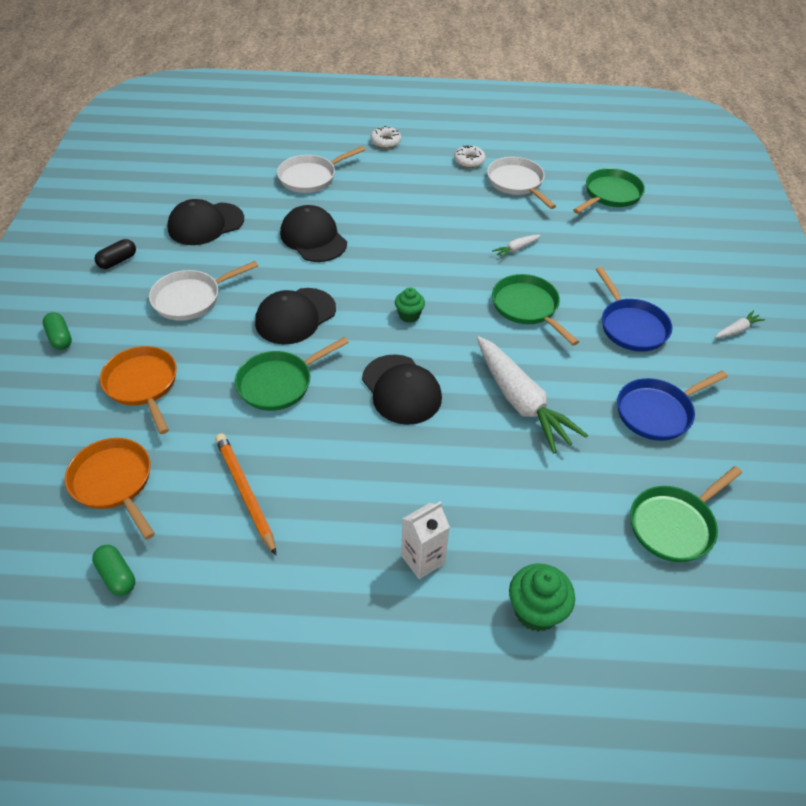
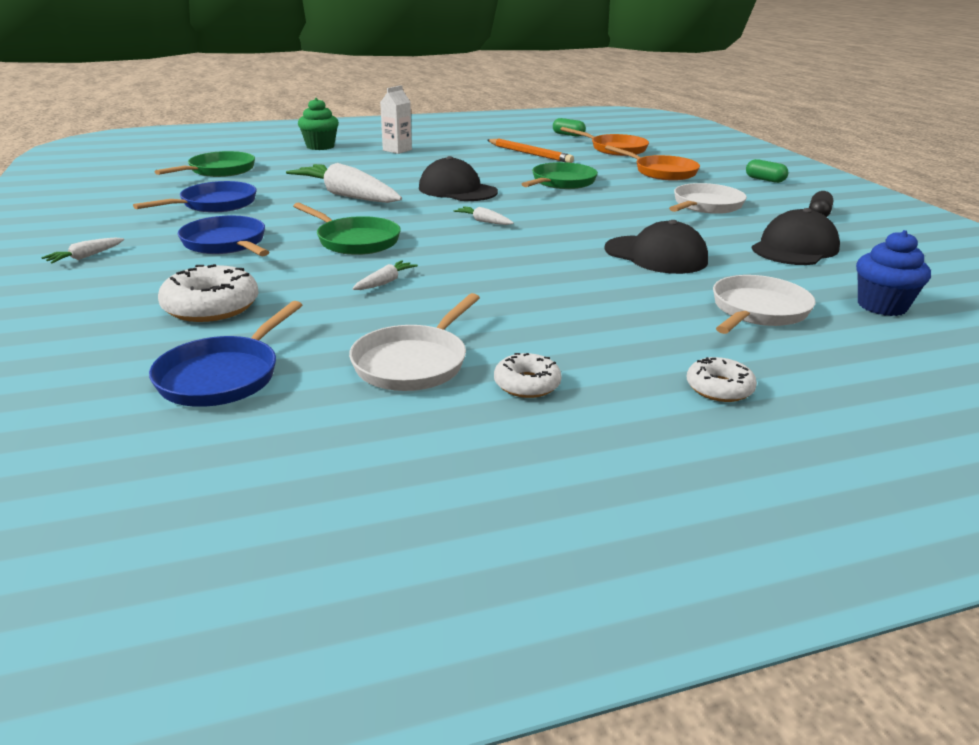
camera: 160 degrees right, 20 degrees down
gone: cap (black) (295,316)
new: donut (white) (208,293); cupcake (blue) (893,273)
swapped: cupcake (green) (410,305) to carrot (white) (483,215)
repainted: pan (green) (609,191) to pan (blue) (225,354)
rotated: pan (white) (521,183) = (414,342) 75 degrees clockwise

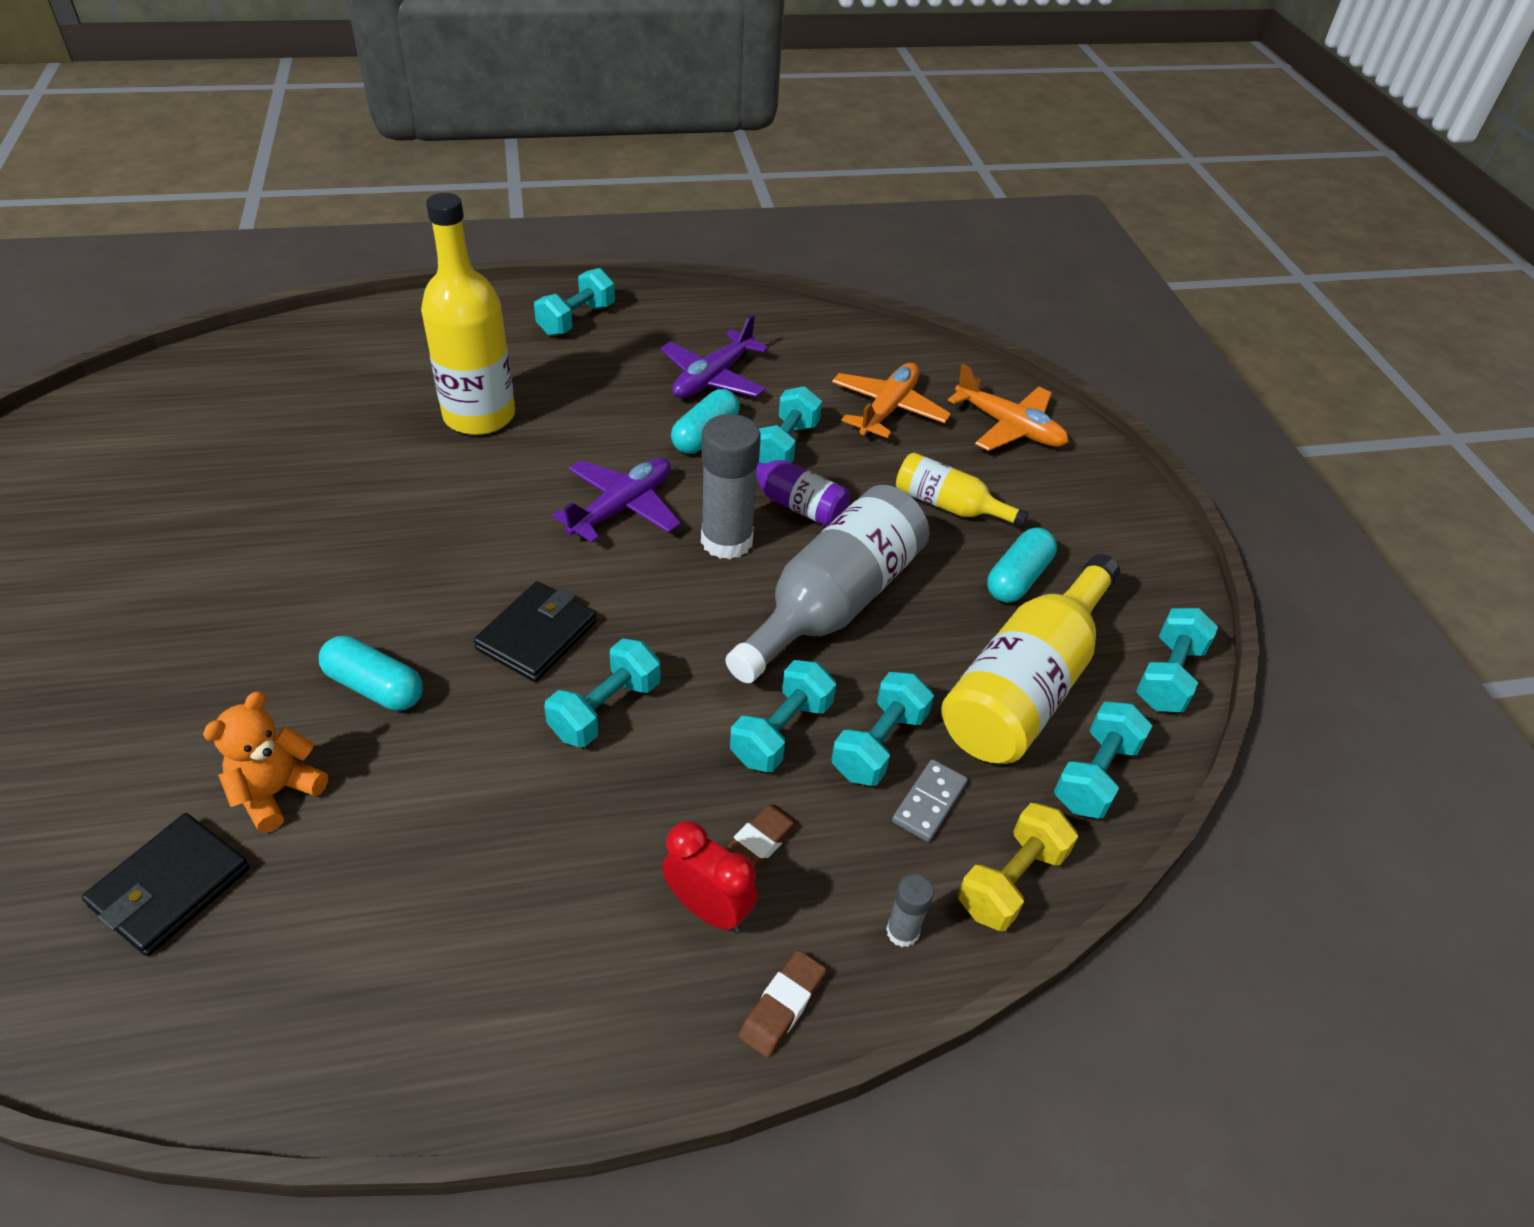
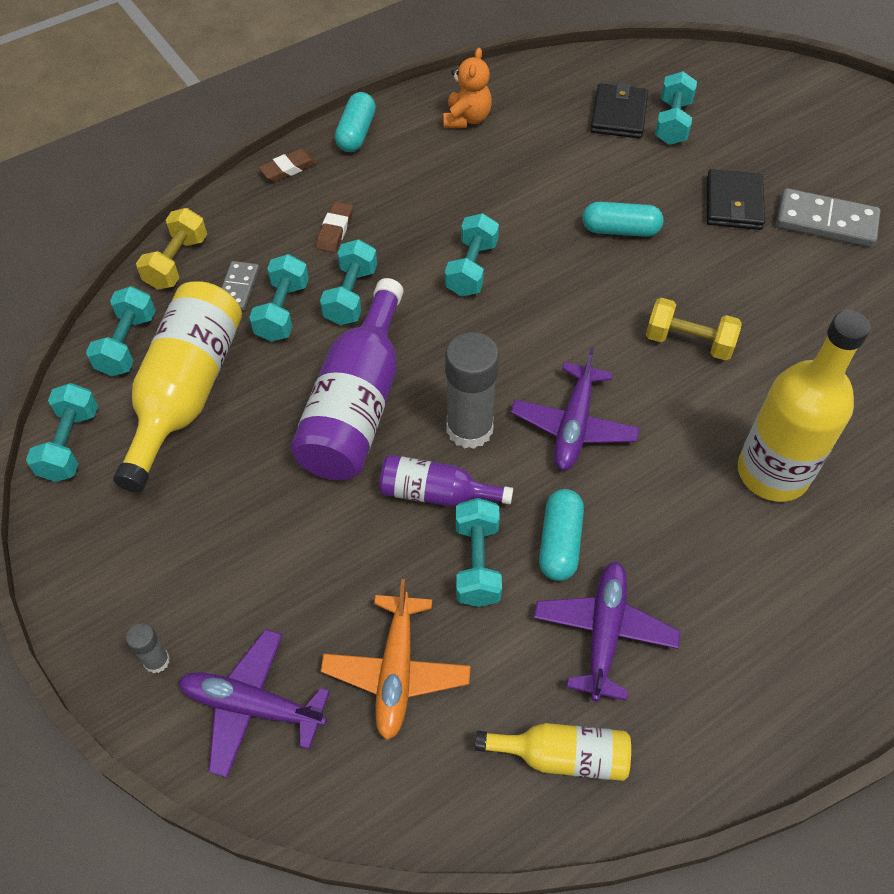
camera: 160 degrees right, 10 degrees up
gone: clock (red) (710,876)
new: dumbbell (yellow) (694,329); domino (grey) (828,217)
shifted: glue stick (grey) (910,910) to (148,648); capsule (turquoise) (1022,565) to (355,122); teddy bear (orange) (265,762) to (467,88); bottle (yellow) (962,490) to (553,752); dumbbell (turquoise) (574,302) to (676,108); wallet (black) (535,631) to (736,199)
repainted: plane (orange) (1008,407) to plane (purple) (254,703); bottle (grey) (827,584) to bottle (purple) (346,379)
rotated: eraser (brown) (782,1004) = (287,165) 45 degrees clockwise

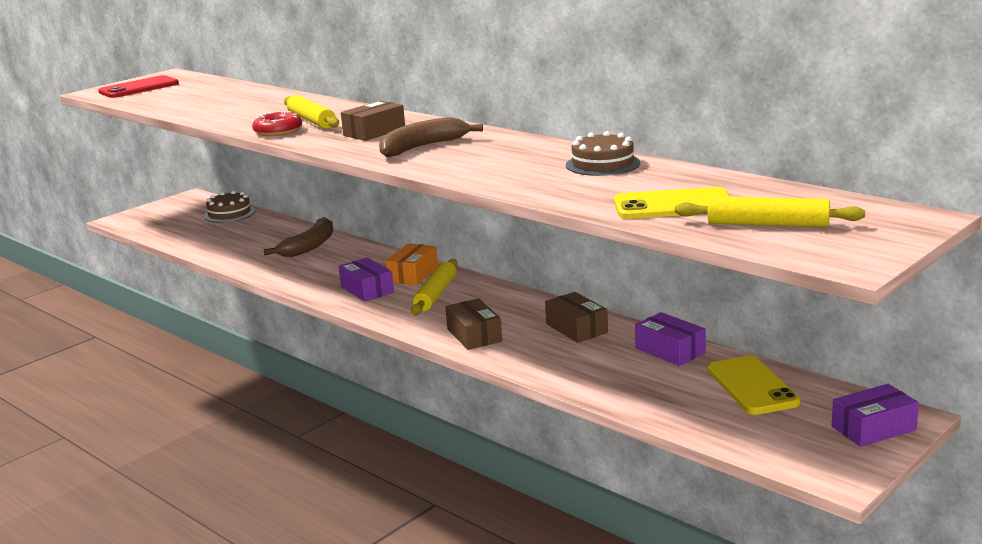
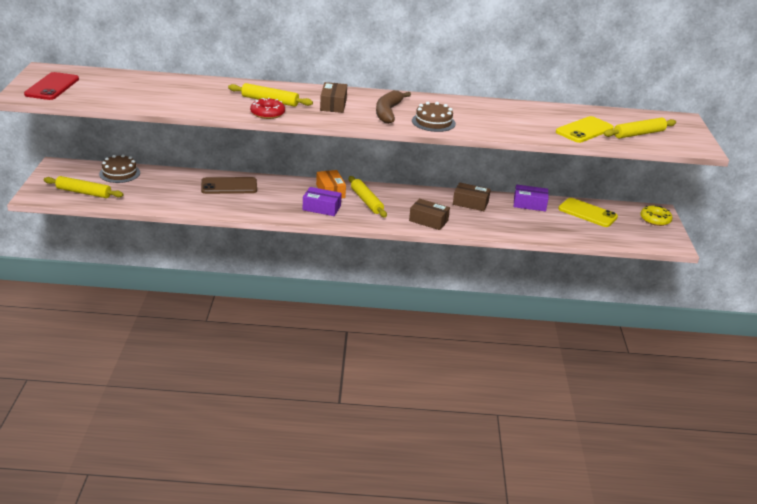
camera: 45 degrees left, 10 degrees up
new: rolling pin (yellow) (84,187)
shifted: cake (brown) (603,153) to (434,117)
swapped: banana (brown) (298,237) to phone (brown) (229,185); box (purple) (875,415) to donut (yellow) (656,216)

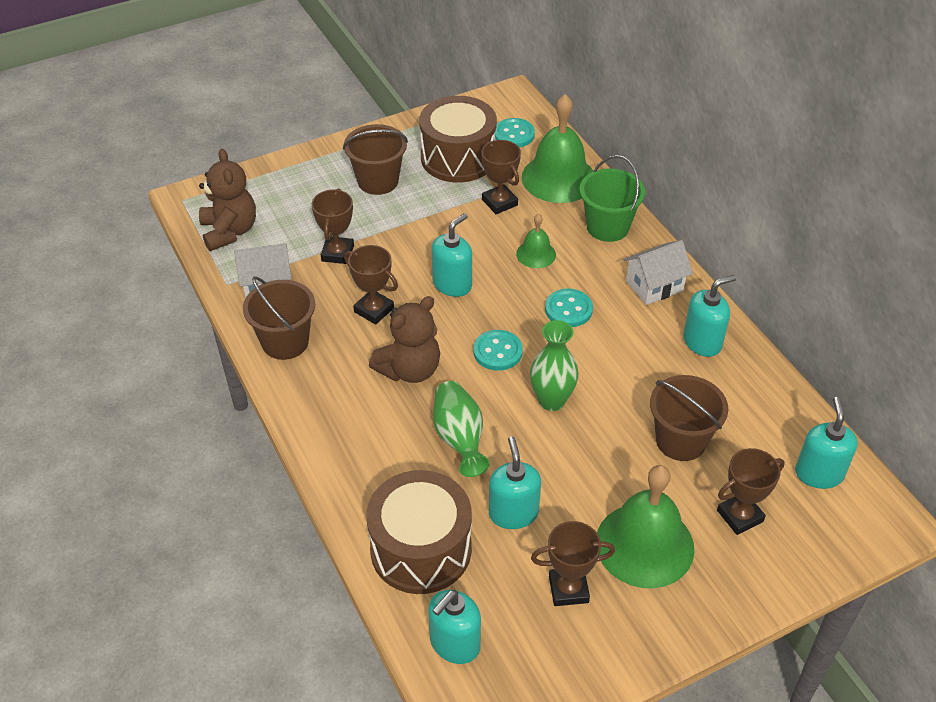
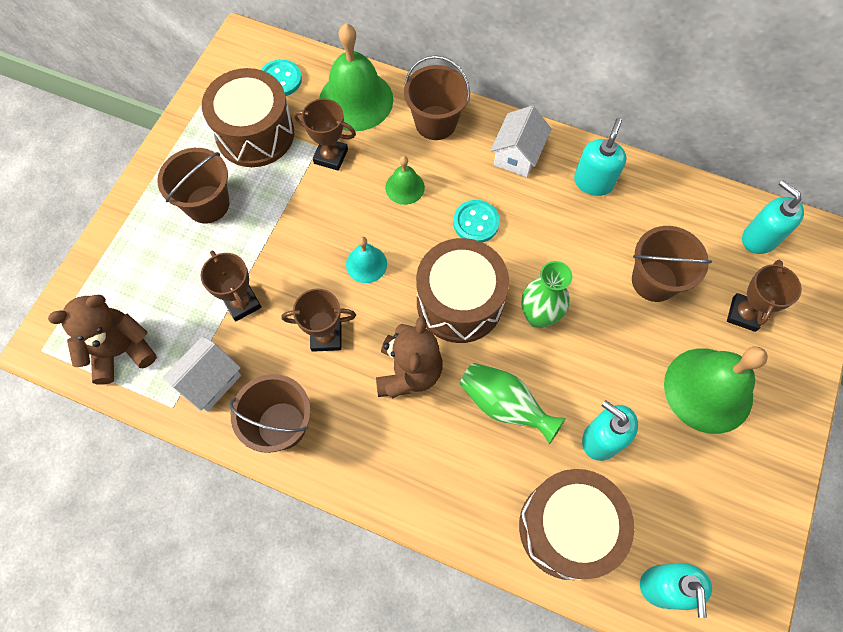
camera: 40 degrees left, 20 degrees up
gone: trophy (brown) (573,563)
swapped: soap dispenser (turquoise) (452,255) to bell (turquoise) (366,260); button (turquoise) (498,350) to drum (brown) (462,290)
repainted: bucket (green) (612,198) to bucket (brown) (437,97)
rotated: teddy bear (brown) (227,200) = (102,340) 60 degrees counterclockwise

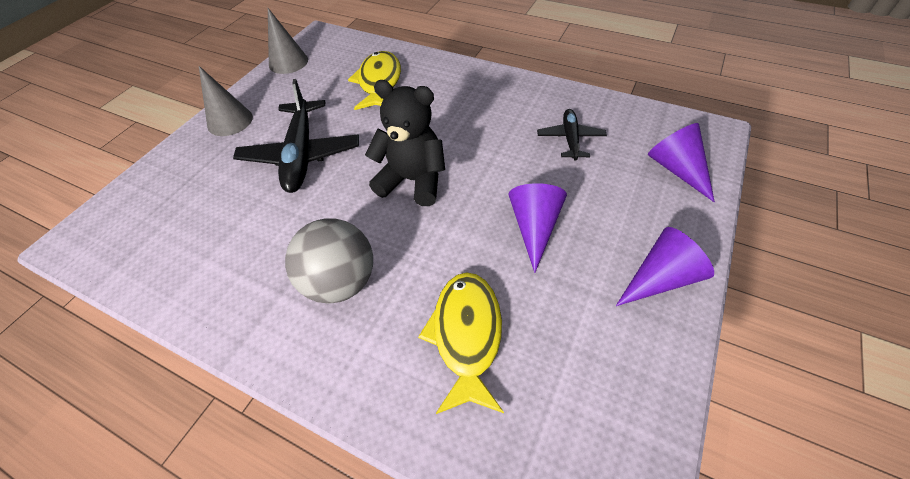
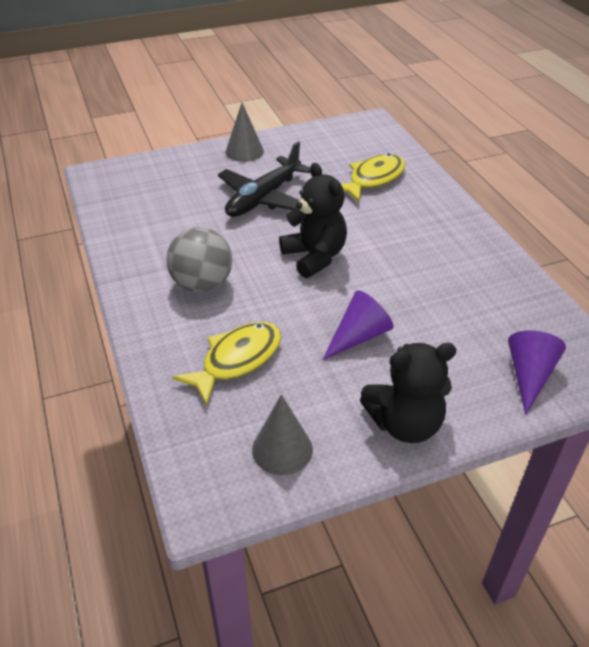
camera: 40 degrees right, 10 degrees down
gone: plane (black) (572,135)
shifted: cone (grey) (288,41) to (282,434)
swapped: cone (purple) (665,266) to teddy bear (black) (408,393)

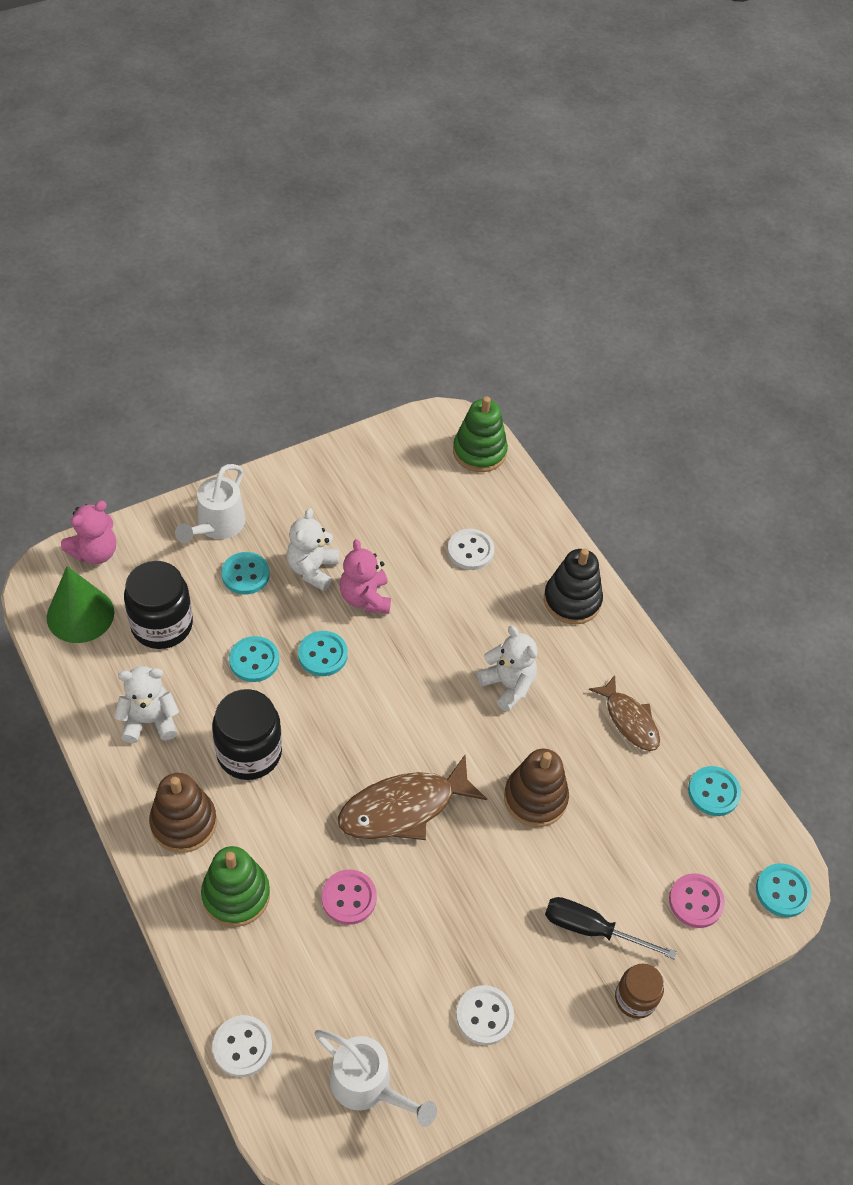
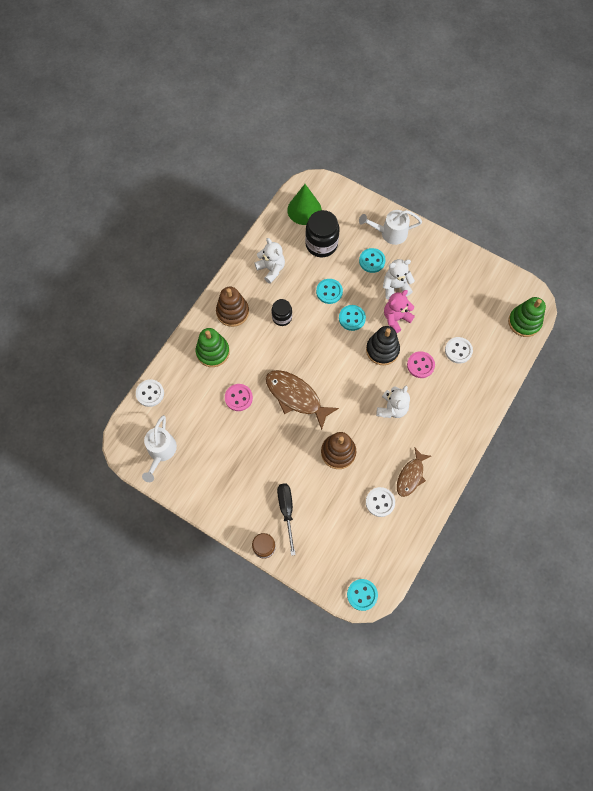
camera: 65 degrees right, 15 degrees up
gone: teddy bear (pink) (88,532); button (turquoise) (714,791)
shifted: stacking toy (black) (573,586) to (383,345); button (white) (485,1015) to (380,502); button (pink) (697,900) to (421,364)
scaled: jar (black) (247,734) = (282,312) x0.59

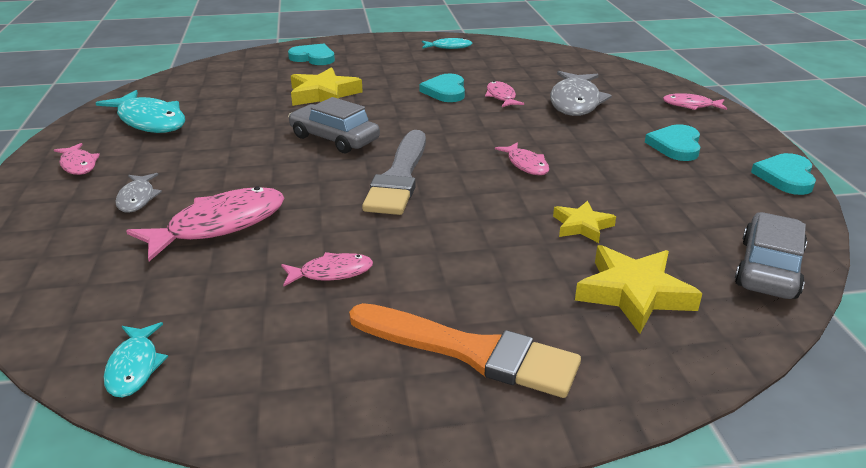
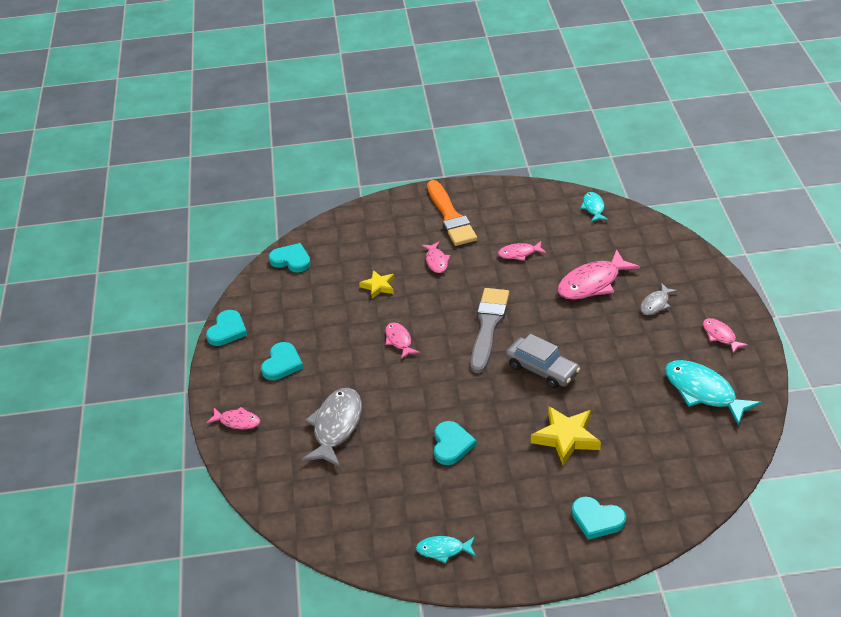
camera: 175 degrees left, 10 degrees up
gone: star (yellow) (639,289)
shifted: fish (pink) (504,94) to (436,257)
swapped: car (grey) (771,255) to heart (turquoise) (290,257)
rotated: brush (orange) (465,350) = (452,213) 135 degrees counterclockwise; fish (grey) (138,193) = (659,299) 135 degrees counterclockwise

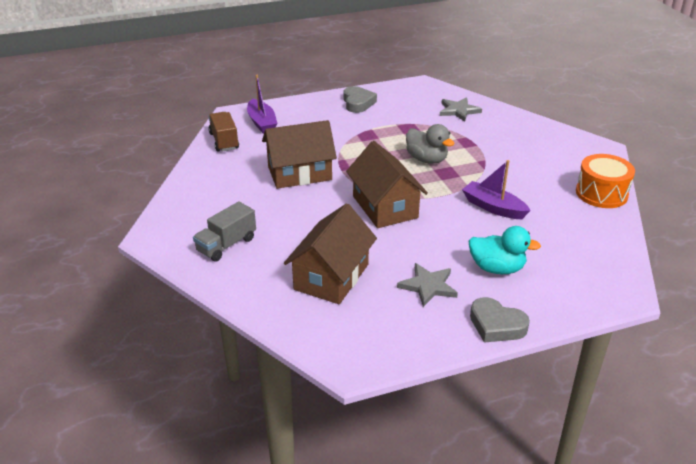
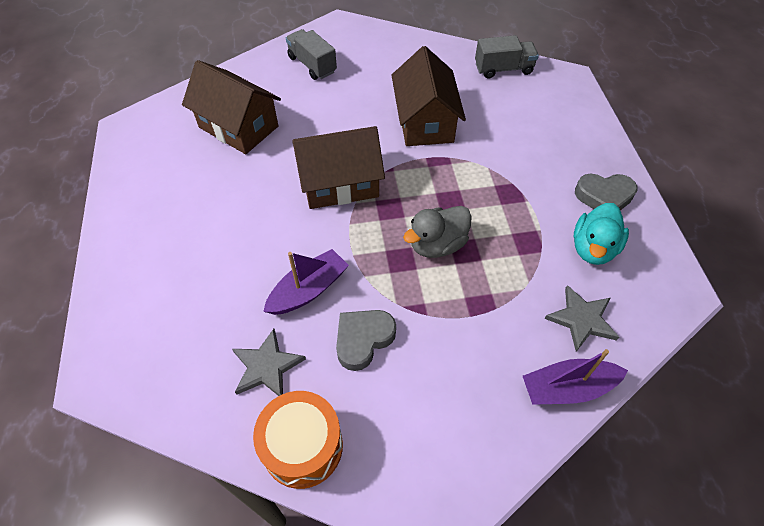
camera: 100 degrees right, 20 degrees up
shifted: star (grey) (427,285) to (269,362); heart (grey) (500,320) to (366,340); boat (purple) (262,104) to (575,377); duck (turquoise) (505,250) to (601,234)
repainted: truck (brown) (223,132) to truck (grey) (507,57)

